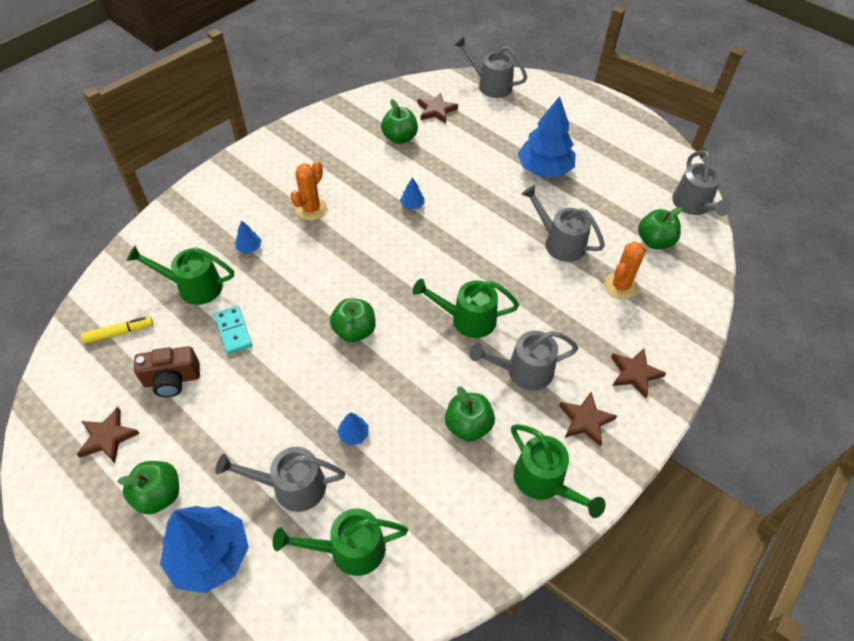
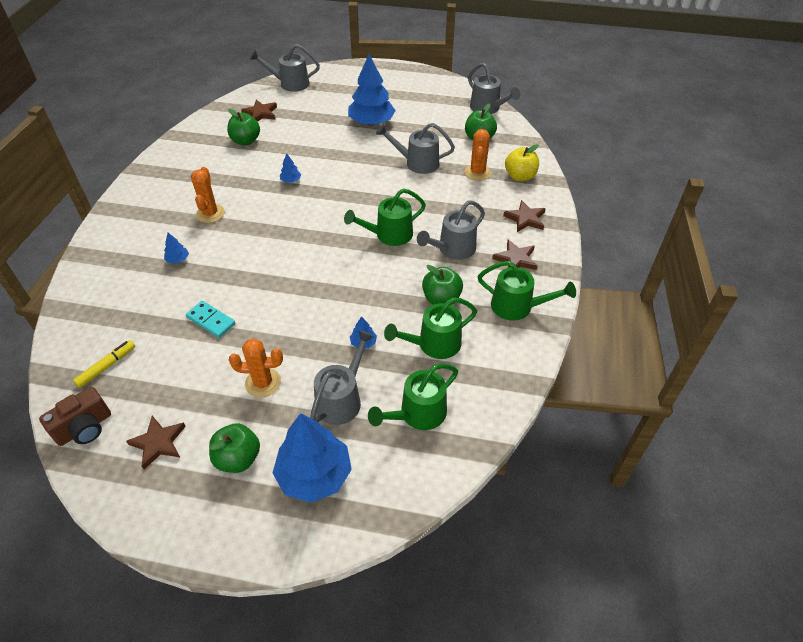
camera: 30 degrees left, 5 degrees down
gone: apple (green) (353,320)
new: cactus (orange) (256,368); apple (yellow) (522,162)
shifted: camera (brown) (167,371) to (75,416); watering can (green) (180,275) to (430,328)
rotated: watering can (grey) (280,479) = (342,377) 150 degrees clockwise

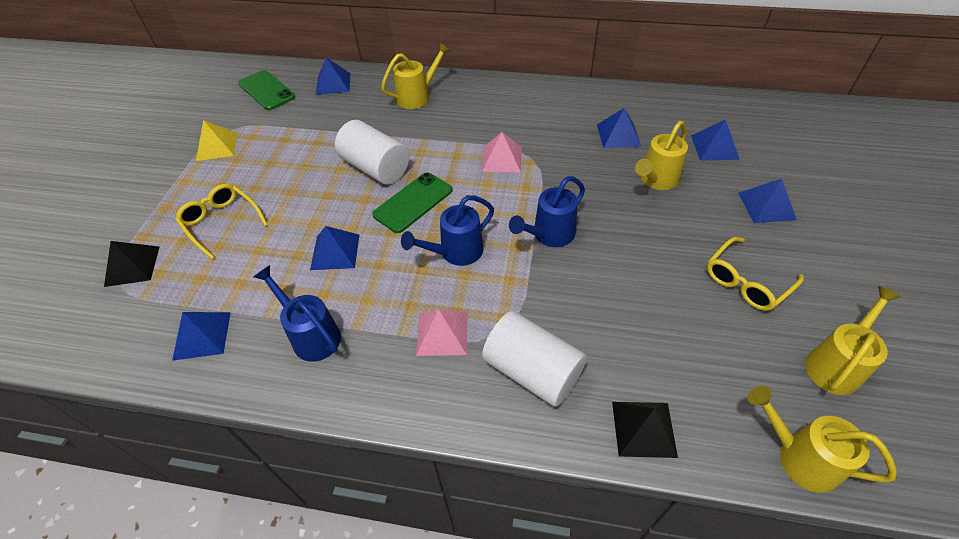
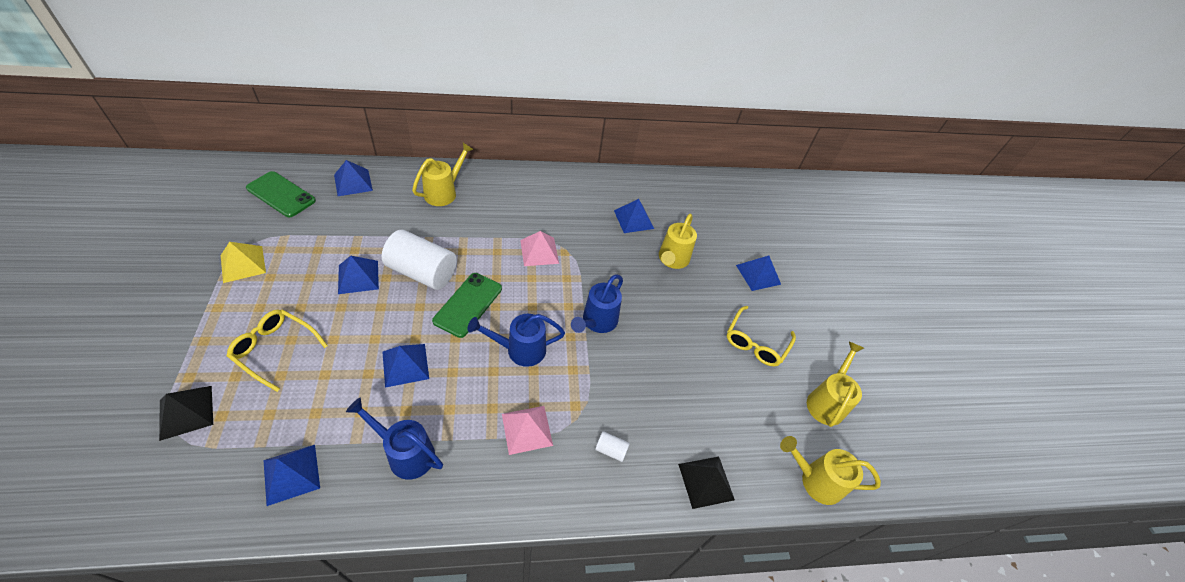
camera: 25 degrees left, 0 degrees up
shifted: pyramid (blue) (715,139) to (358,275)
rotated: watering can (blue) (447,230) = (516,340) 45 degrees clockwise
scaled: cylinder (white) (534,359) = (612,446) x0.41

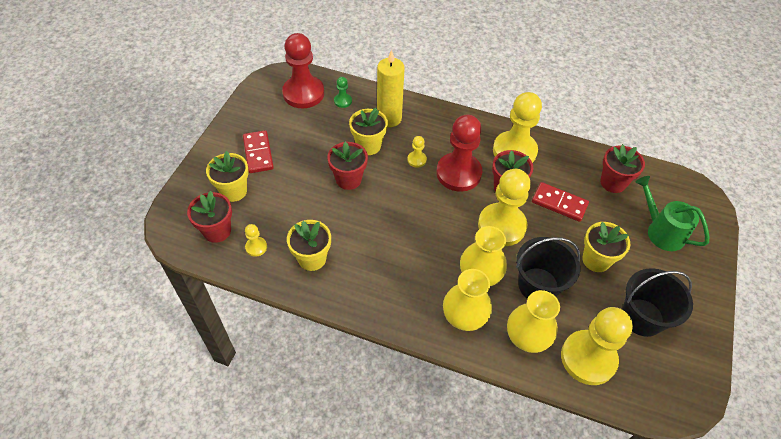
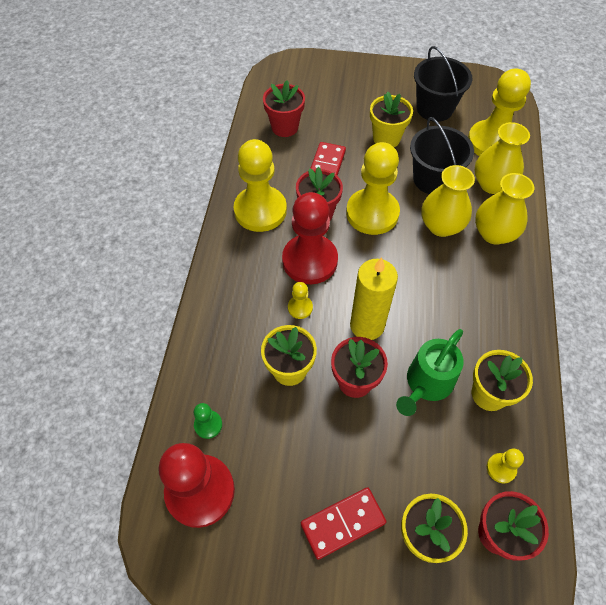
camera: 100 degrees left, 5 degrees up
shifted: candle (yellow) (391,88) to (374,298); watering can (green) (672,213) to (430,372)

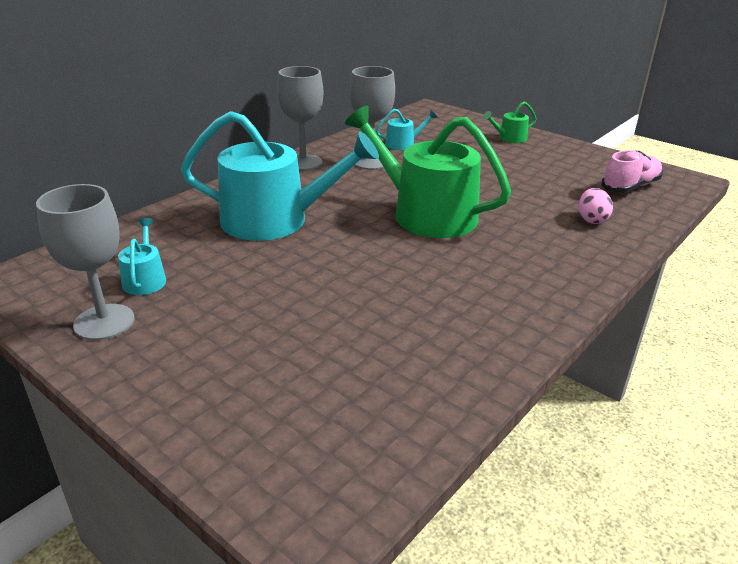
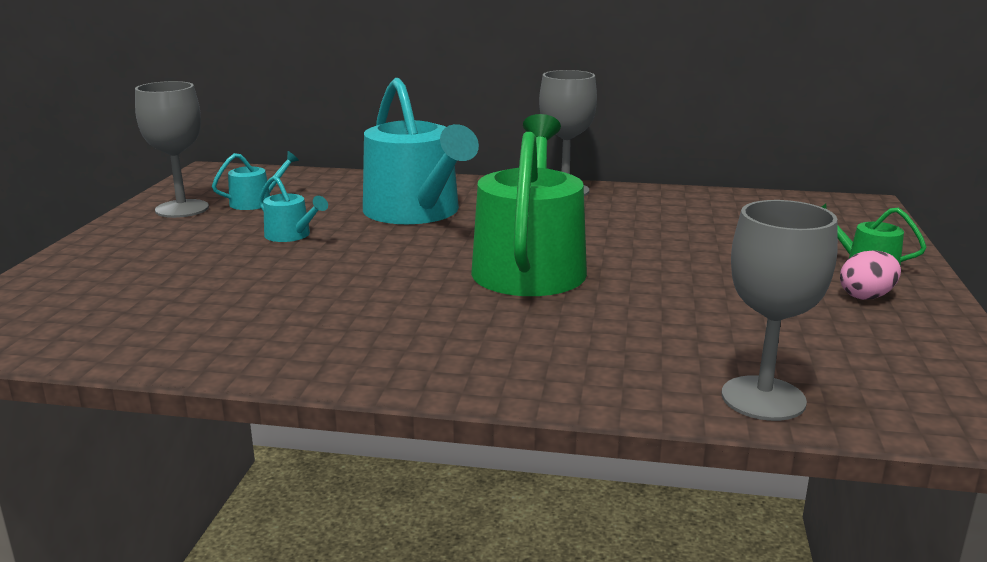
camera: 60 degrees right, 10 degrees down
gone: shoe (pink) (632,171)
shifted: watering can (turquoise) (407,129) to (293,209); goblet (grey) (372,118) to (780,310); egg (pink) (595,206) to (870,275)

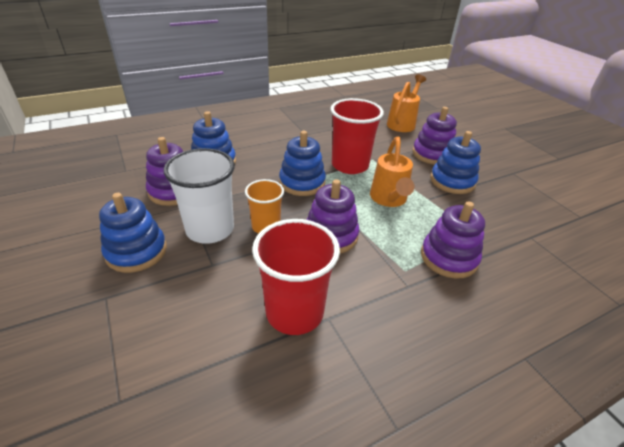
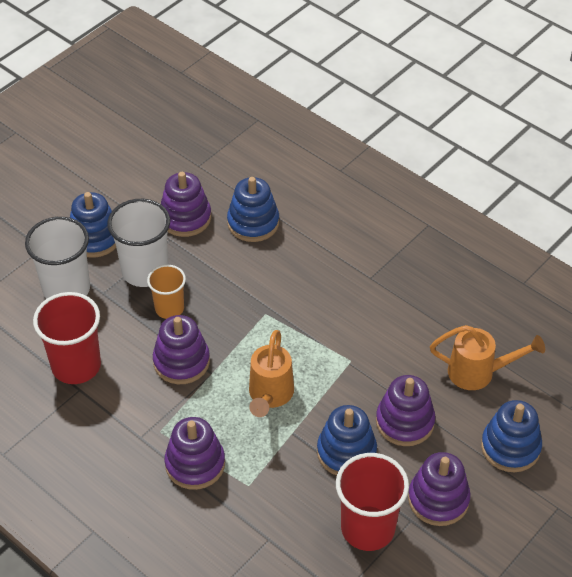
camera: 70 degrees right, 10 degrees up
new: cup (white) (57,258); stacking toy (purple) (439,489)
shifted: cup (red) (357,136) to (372,502); stacking toy (blue) (302,163) to (511,436)
rotated: watering can (orange) (392,172) = (271,373) 60 degrees counterclockwise

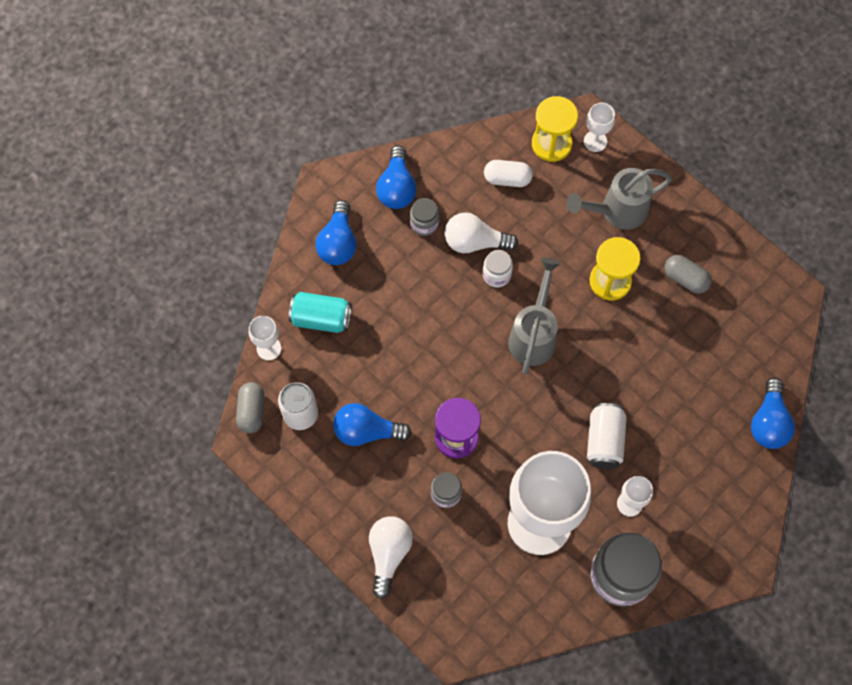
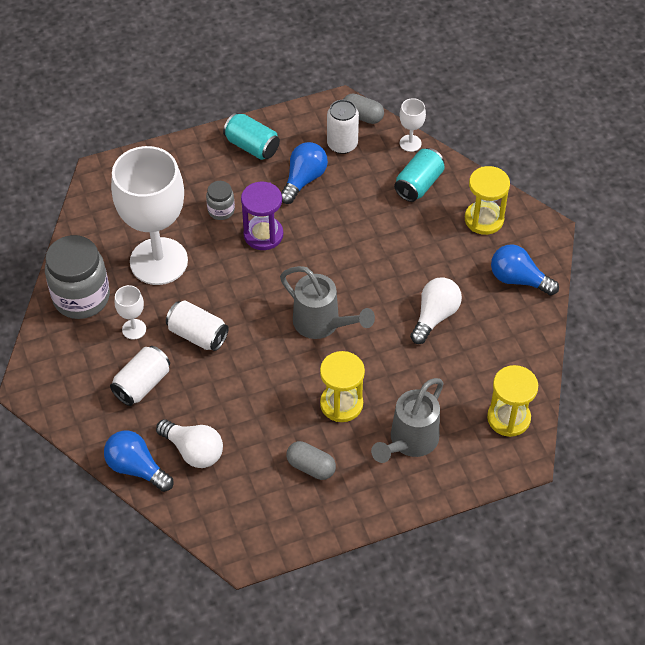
camera: 115 degrees right, 15 degrees down
gone: jar (grey) (424,217); jar (white) (498,268); capsule (white) (508,173); goblet (white) (599,127)
new: can (white) (140,376); can (turquoise) (251,136)
shifted: light bulb (white) (391,557) to (189,443)
swapped: light bulb (blue) (335,232) to hourglass (yellow) (487,200)
rotated: capsule (grey) (688,274) = (311,460) 60 degrees clockwise; watering can (grey) (619,199) = (407,420) 150 degrees counterclockwise

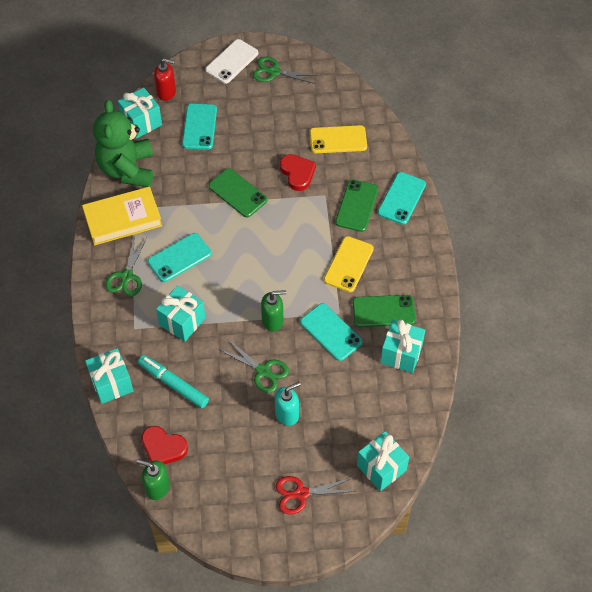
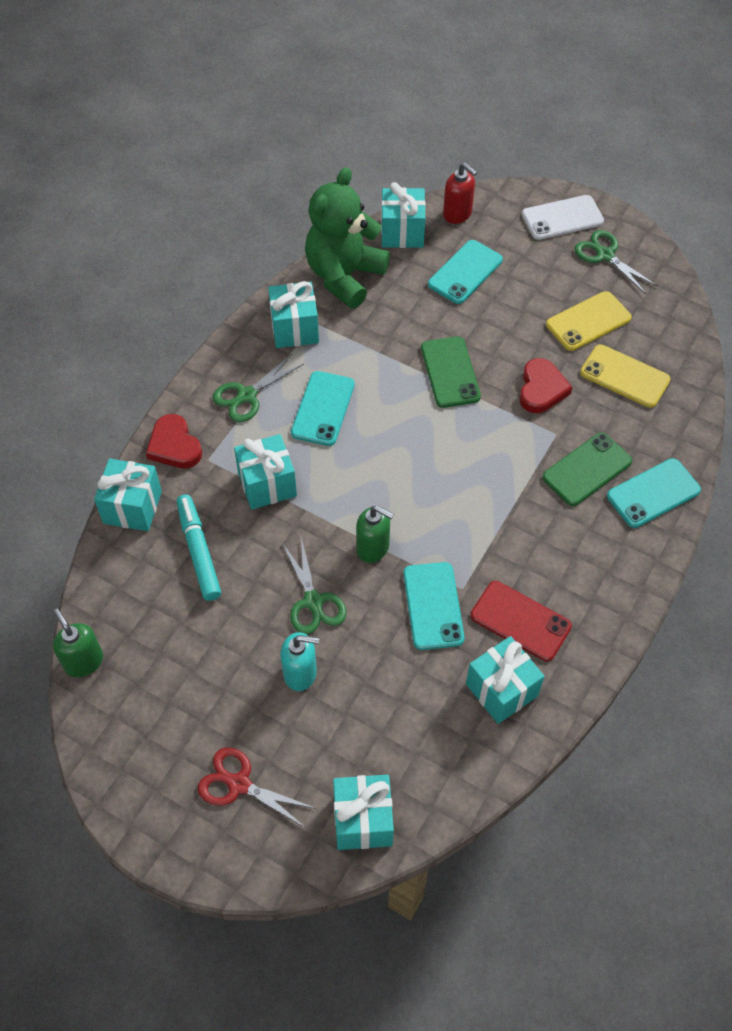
camera: 35 degrees right, 0 degrees up
shifted: heart (red) (164,445) to (174,441); phone (yellow) (349,264) to (589,321)
swapped: book (yellow) (122,216) to gift (turquoise) (293,314)
repainted: phone (green) (384,311) to phone (red) (521,621)
rotated: phone (turquoise) (180,257) = (323,408) 75 degrees counterclockwise

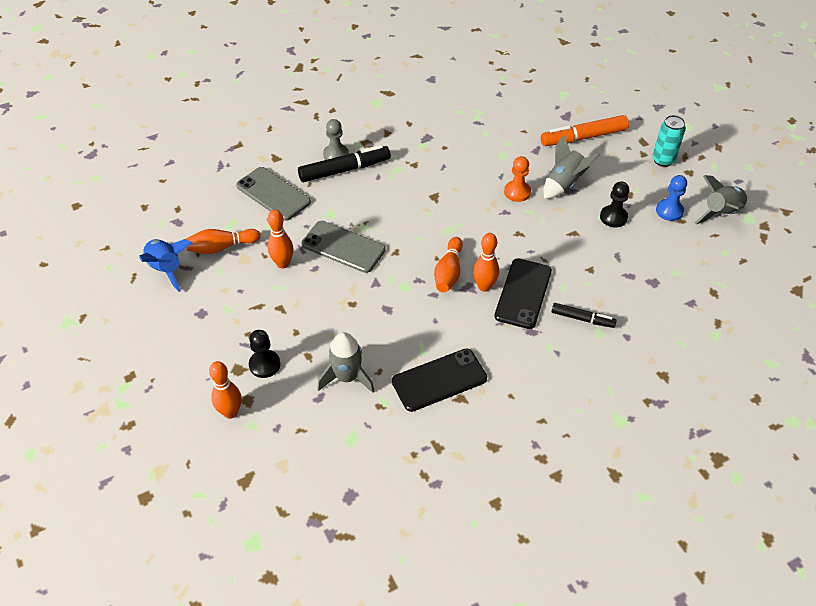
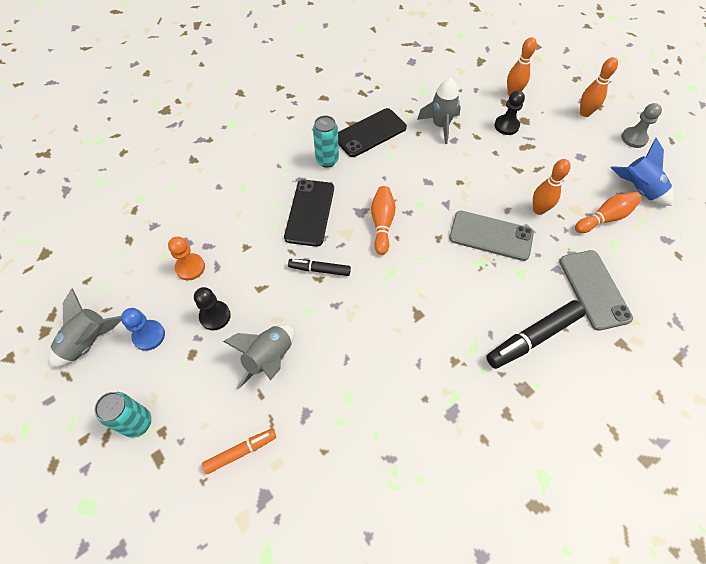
camera: 170 degrees right, 10 degrees up
new: can (turquoise) (326,141)
shifted: pawn (orange) (517,179) to (186,258); marker (black) (584,315) to (319,267); bowling pin (orange) (486,262) to (599,87); pawn (grey) (336,139) to (641,125)
rotated: phone (grey) (273,194) = (596,290) 45 degrees clockwise
scaled: marker (orange) (585,130) = (239,451) x0.59

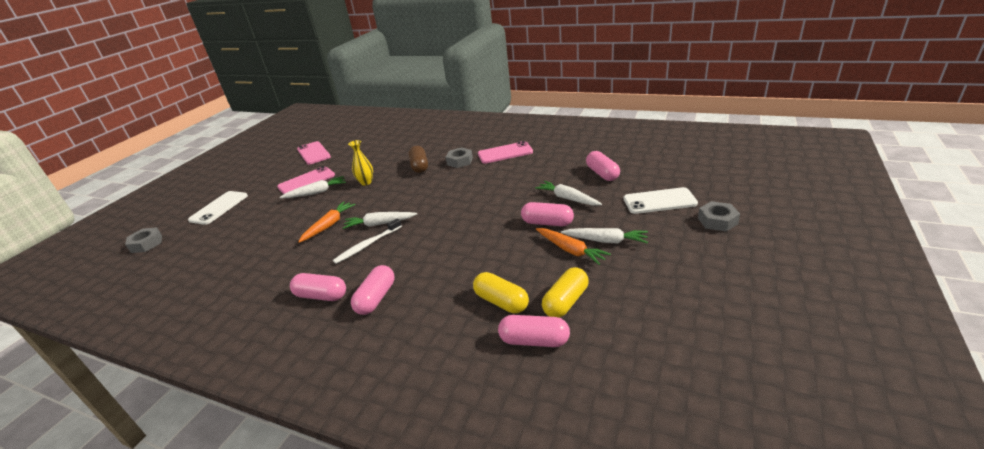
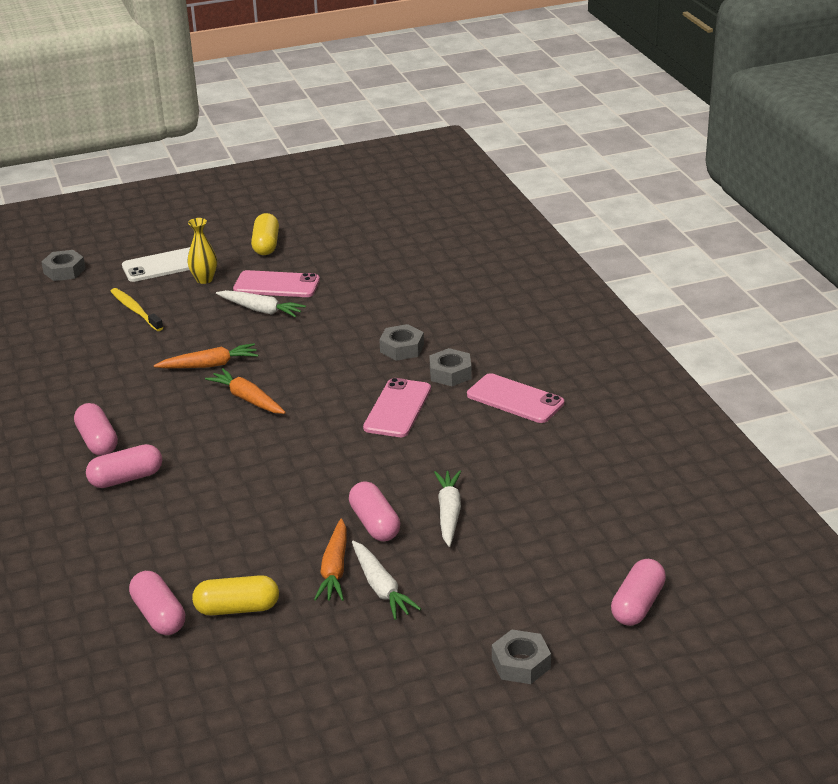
camera: 45 degrees right, 0 degrees up
gone: toothbrush (white) (367,241); phone (white) (660,200)
new: toothbrush (yellow) (136,309)
shifted: vase (yellow) (360,163) to (202,251); capsule (yellow) (501,293) to (265,234); phone (pink) (314,153) to (397,407); capsule (pink) (603,166) to (638,592)
swapped: capsule (brown) (418,159) to nut (grey) (401,342)
repainted: carrot (white) (380,220) to carrot (orange) (245,391)

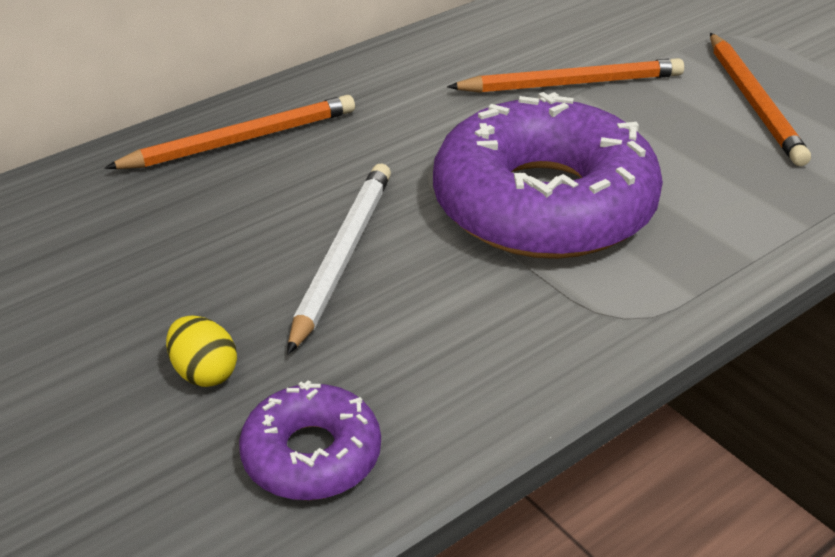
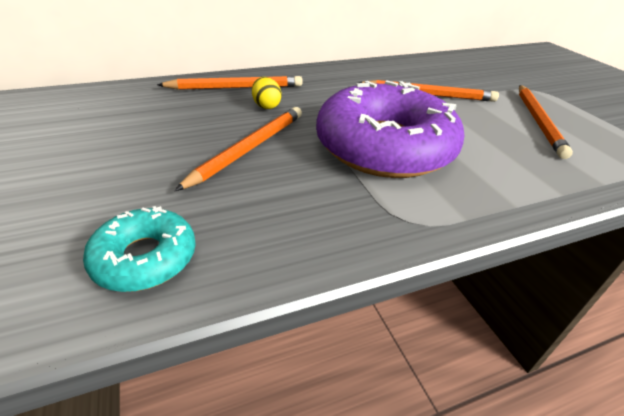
camera: 15 degrees right, 0 degrees up
shifted: egg (yellow) (201,351) to (267,93)
repainted: donut (purple) (310,440) to donut (turquoise) (139,249); pencil (white) (339,259) to pencil (orange) (238,149)

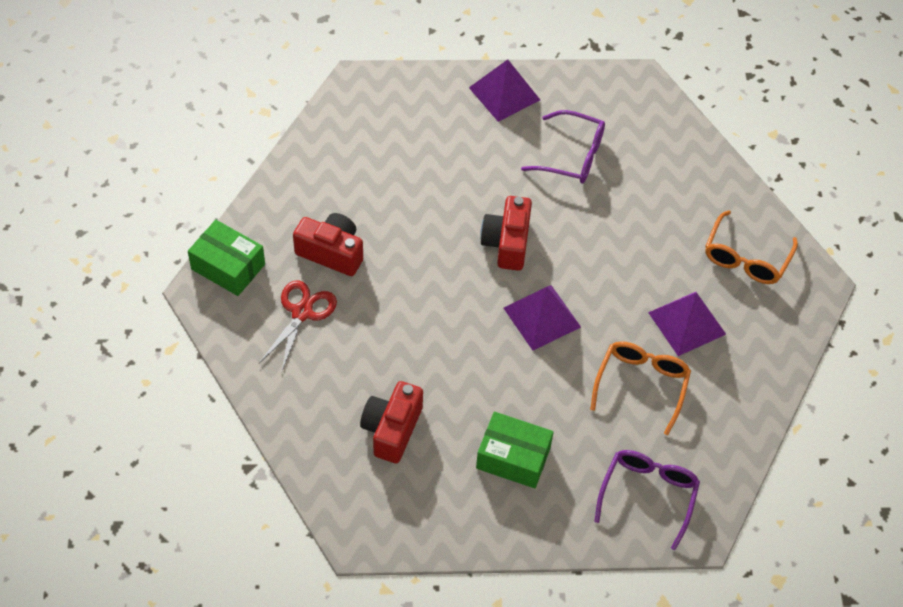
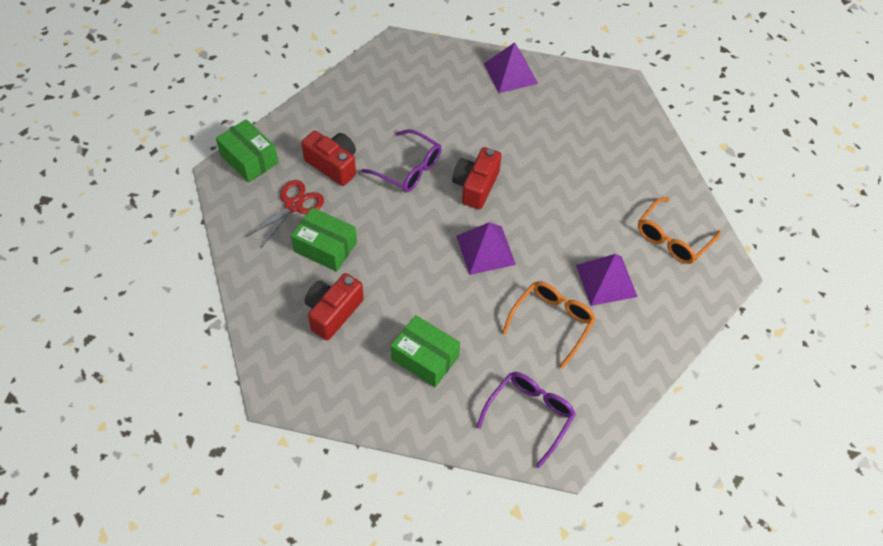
camera: 15 degrees right, 0 degrees up
new: box (green) (324,239)
shifted: glasses (purple) (563,146) to (401,161)

